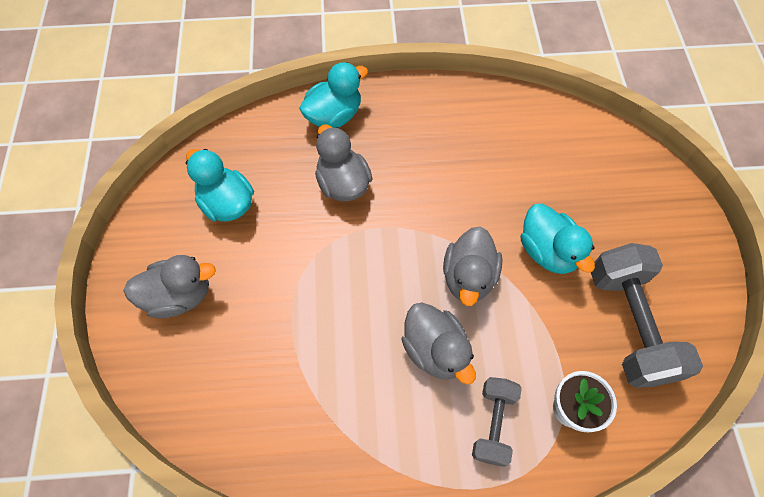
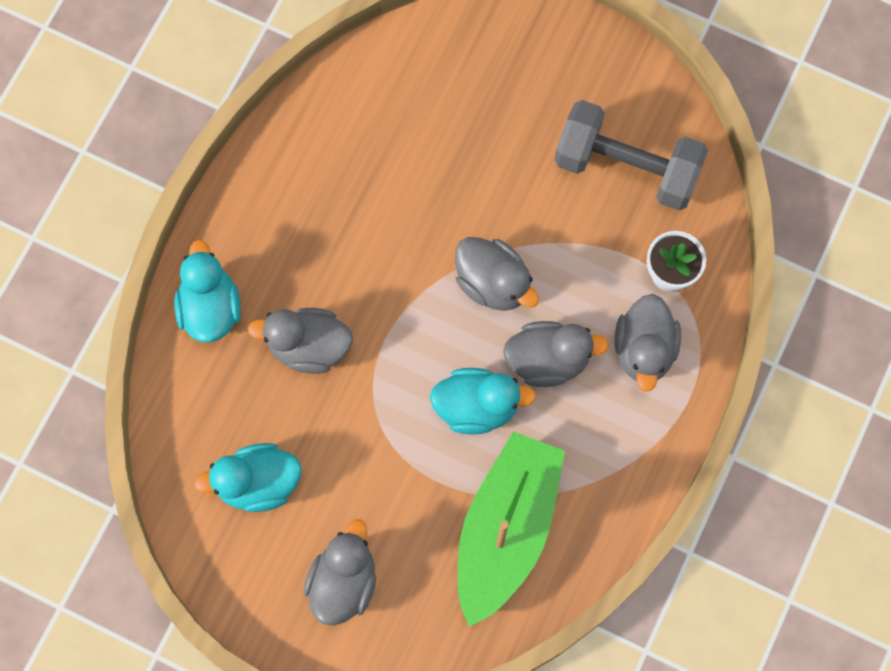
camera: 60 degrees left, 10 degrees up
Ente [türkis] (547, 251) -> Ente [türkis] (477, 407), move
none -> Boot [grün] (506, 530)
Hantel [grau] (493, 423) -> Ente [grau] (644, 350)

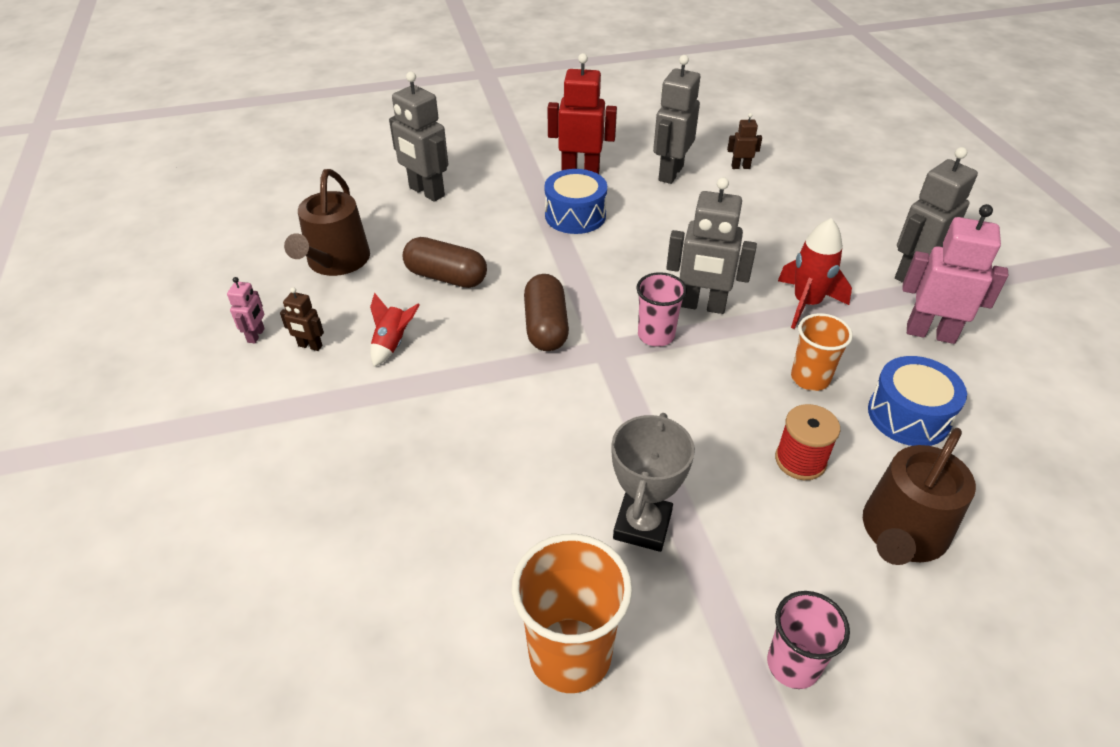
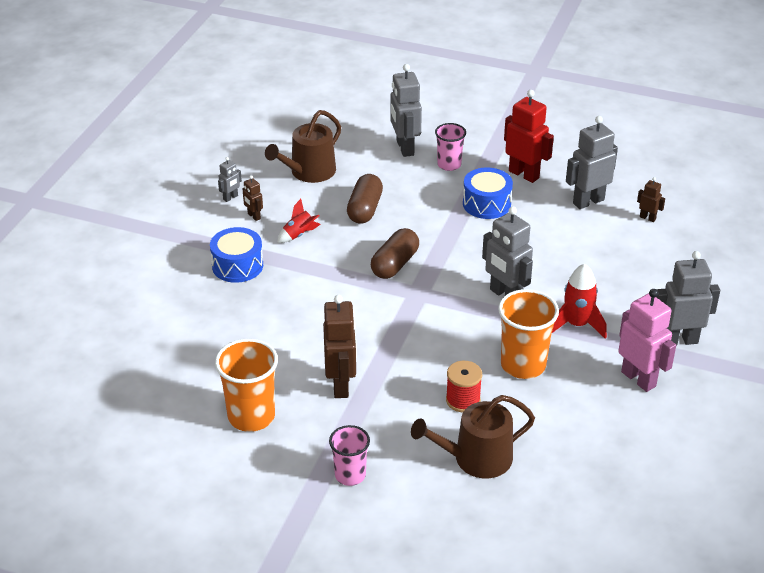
camera: 35 degrees right, 5 degrees down
Trommel [blau] (908, 415) -> Trommel [blau] (237, 266), move
Roboter [rosa] (256, 335) -> Roboter [grau] (230, 198)
Pokal [grau] (642, 525) -> Roboter [braun] (341, 385)
Kapsel [braun] (446, 277) -> Kapsel [braun] (365, 209), 45 degrees clockwise
Becher [rosa] (656, 335) -> Becher [rosa] (449, 165), move
Becher [orange] (810, 378) -> Becher [orange] (523, 365), x1.59

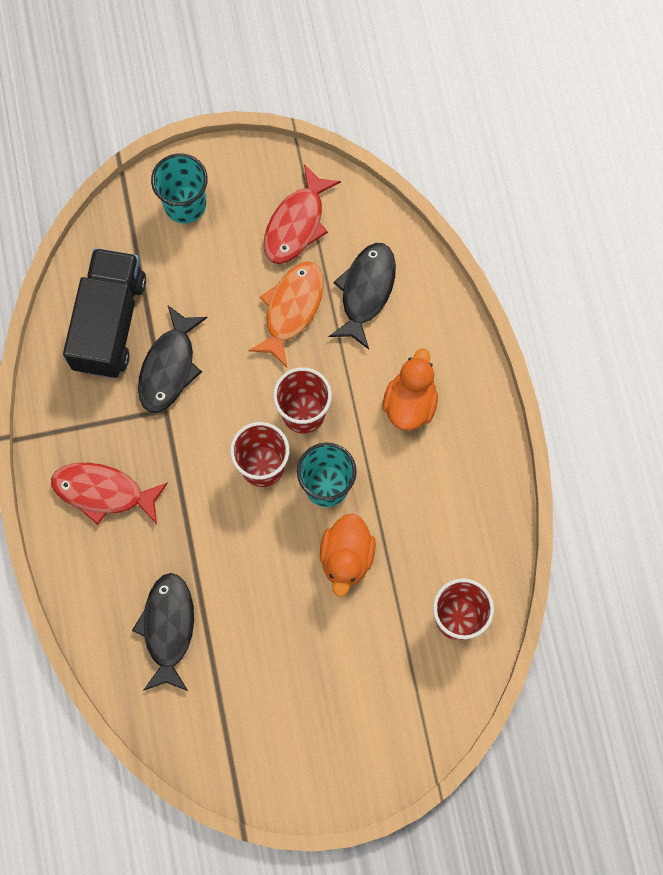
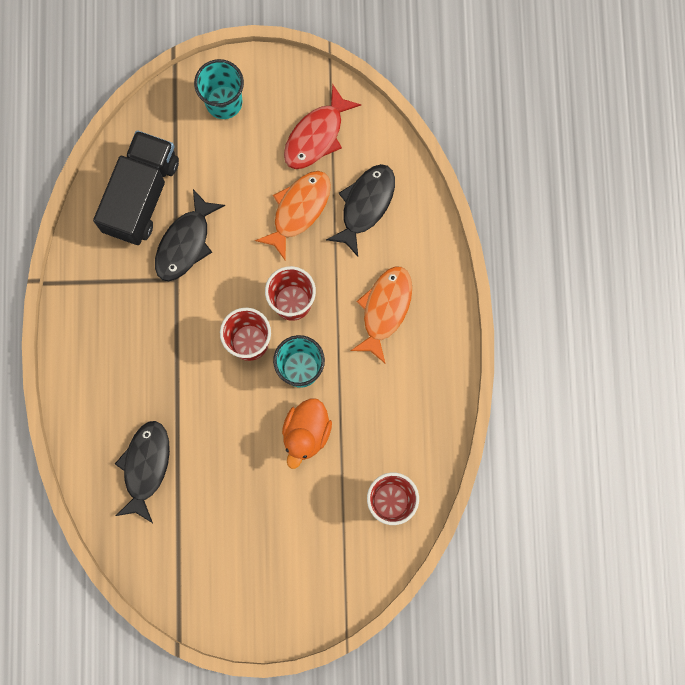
camera: 10 degrees right, 5 degrees up
Ente [orange] (410, 403) -> Fisch [orange] (385, 309)
Fisch [rot] (103, 492) -> none

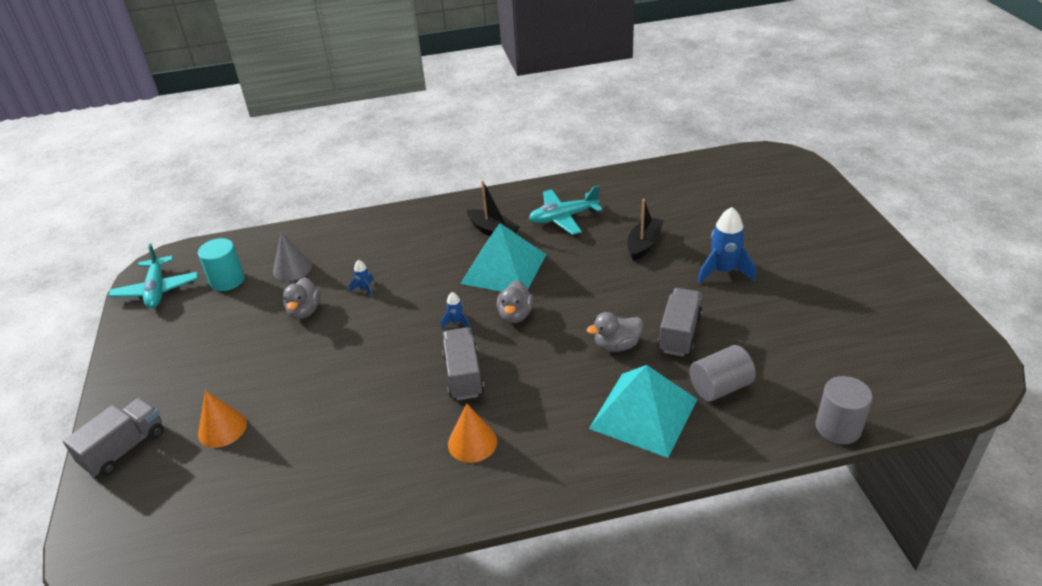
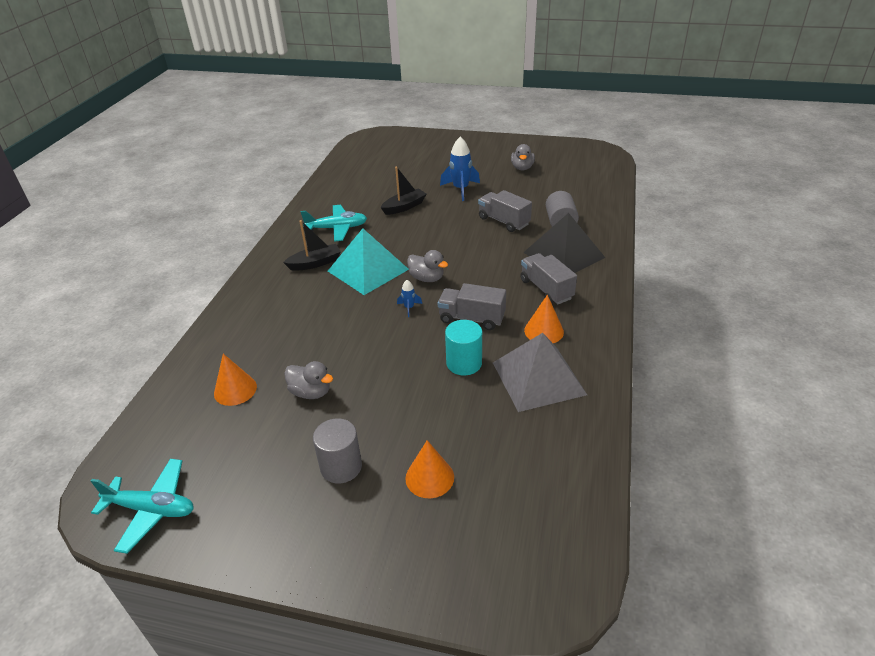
camera: 65 degrees left, 0 degrees up
Kegel [grau] (292, 268) -> Kegel [orange] (235, 390)
Flugzeug [türkis] (563, 218) -> Flugzeug [türkis] (337, 228), 105 degrees counterclockwise
Vollzylinder [grau] (838, 427) -> Vollzylinder [grau] (341, 467), move
Boot [schwarz] (644, 244) -> Boot [schwarz] (404, 207), 90 degrees clockwise
Vollzylinder [türkis] (227, 280) -> Vollzylinder [türkis] (464, 363), move
none -> Pyramide [grau] (538, 378)
Ente [grau] (616, 345) -> Ente [grau] (522, 168), move
Lastwagen [grau] (124, 448) -> Lastwagen [grau] (546, 289), move
Pyramide [türkis] (643, 413) -> Pyramide [schwarz] (564, 255)
Rakete [blau] (365, 289) -> none

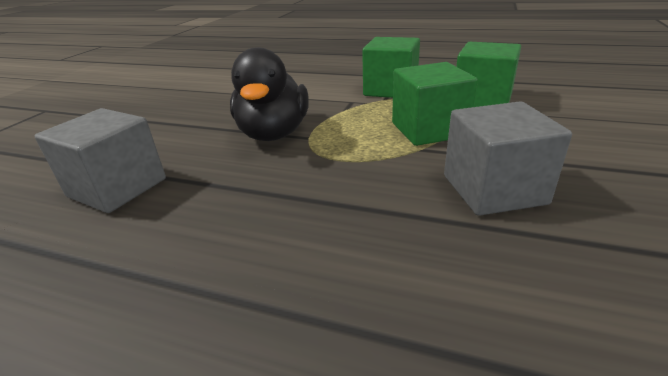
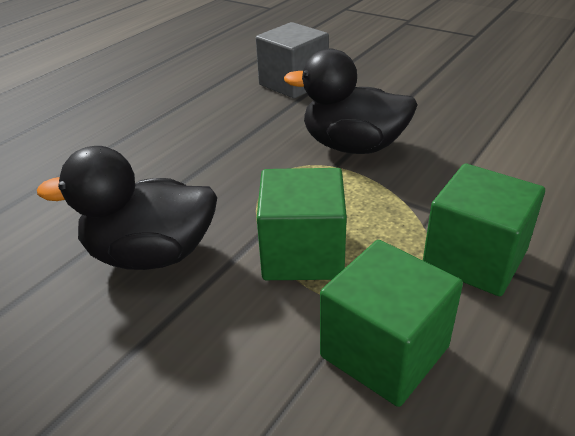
camera: 105 degrees right, 5 degrees up
Kubus [grau] (493, 189) -> Ente [schwarz] (151, 254)

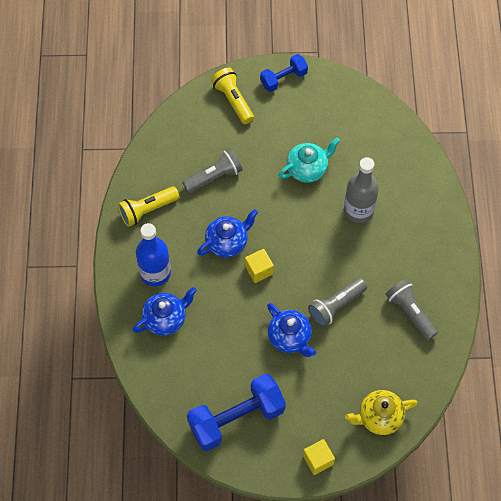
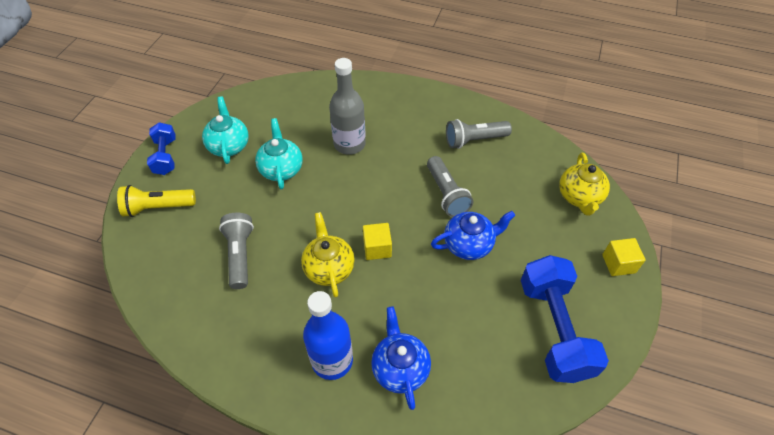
camera: 70 degrees left, 10 degrees down
none -> Teekanne [türkis] (229, 146)
Teekanne [blau] (227, 242) -> Teekanne [gelb] (329, 268)
Taschenlampe [gelb] (147, 210) -> none

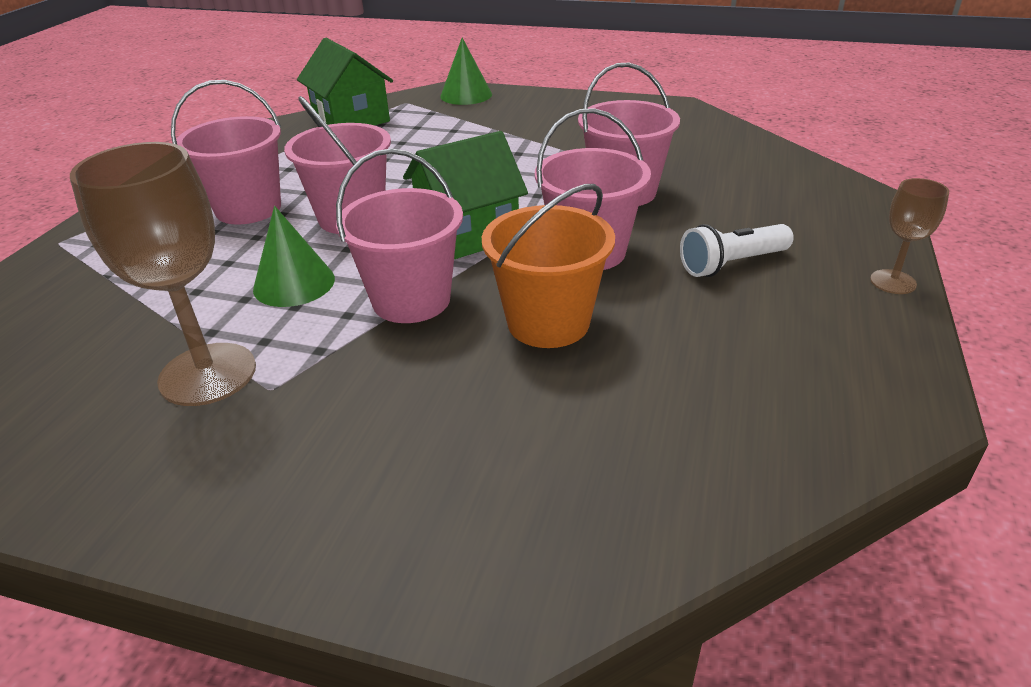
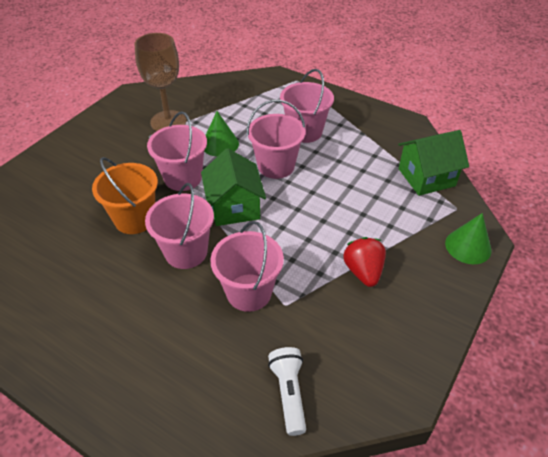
camera: 105 degrees right, 10 degrees up
Taschenlampe [weiß] (731, 264) -> Taschenlampe [weiß] (289, 393), move
none -> Erdbeere [rot] (363, 271)
Kelch [braun] (893, 282) -> none

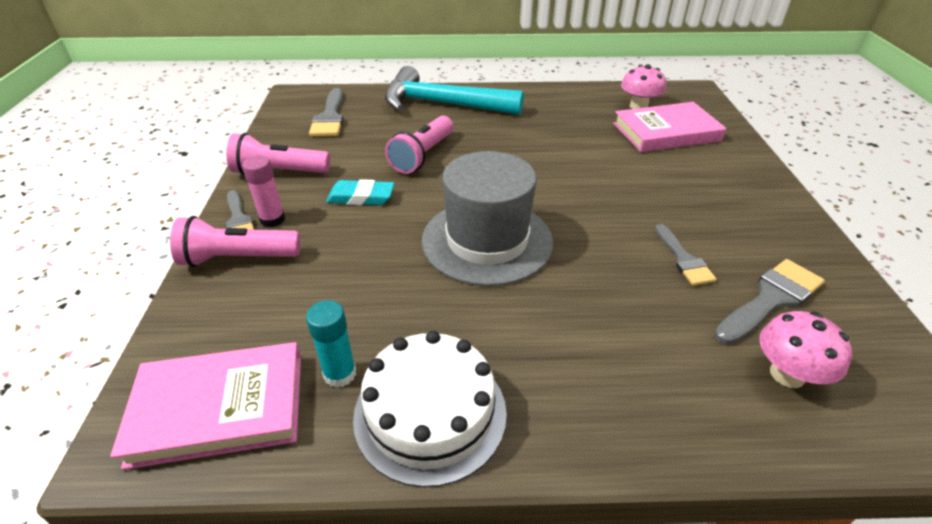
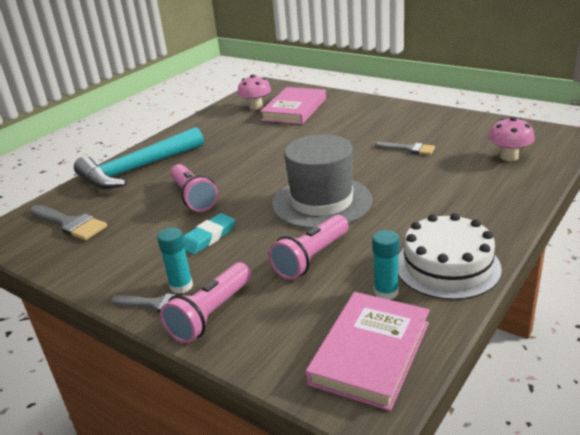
camera: 50 degrees left, 10 degrees down
Klebestift [rosa] (272, 220) -> Klebestift [türkis] (181, 286)
Taschenlampe [rosa] (279, 172) -> Taschenlampe [rosa] (312, 258), move
Pinsel [grau] (770, 299) -> none

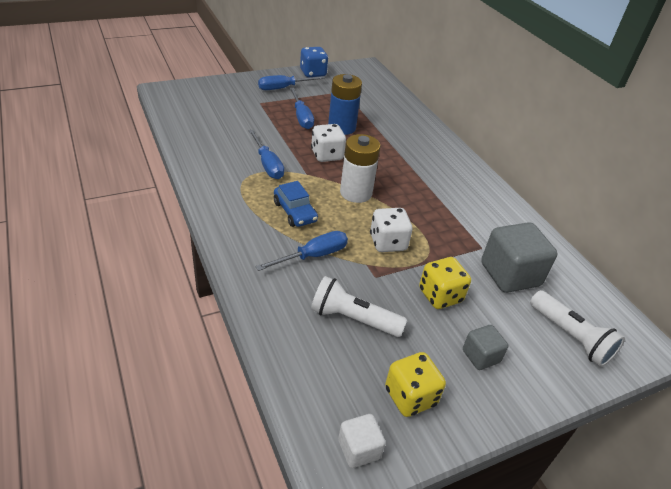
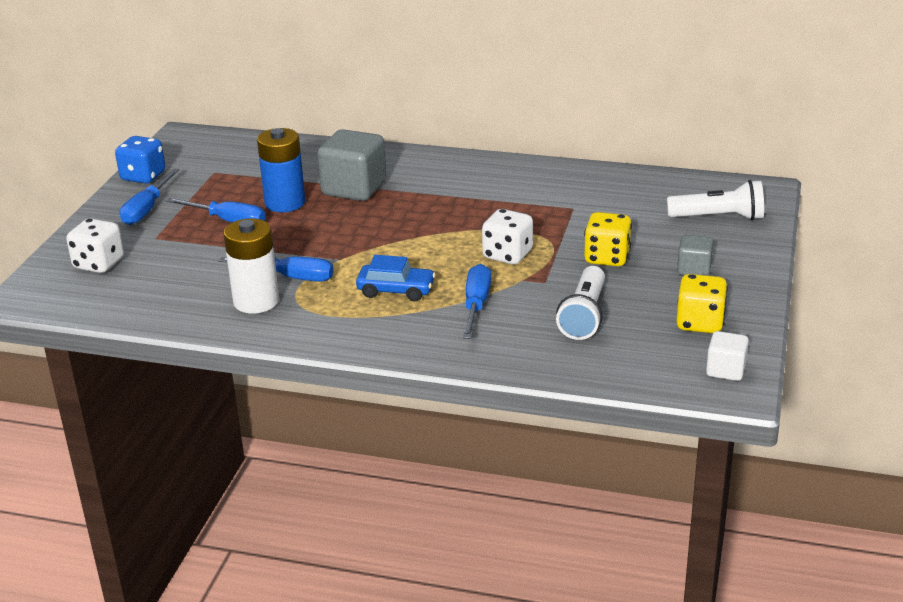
camera: 45 degrees left, 10 degrees down
Spielwürfel [weiß] (327, 155) -> Spielwürfel [weiß] (99, 264), move
Batterie [weiß] (356, 193) -> Batterie [weiß] (256, 301), move
Kubus [grau] (510, 274) -> Kubus [grau] (354, 188), move
Taschenlampe [weiß] (353, 319) -> Taschenlampe [weiß] (584, 316), 45 degrees counterclockwise

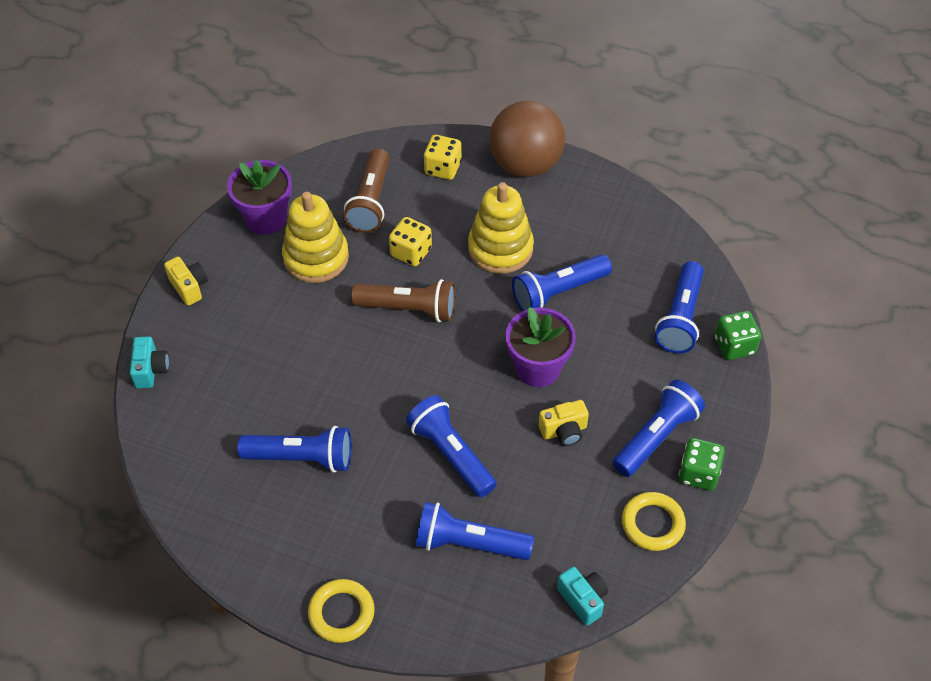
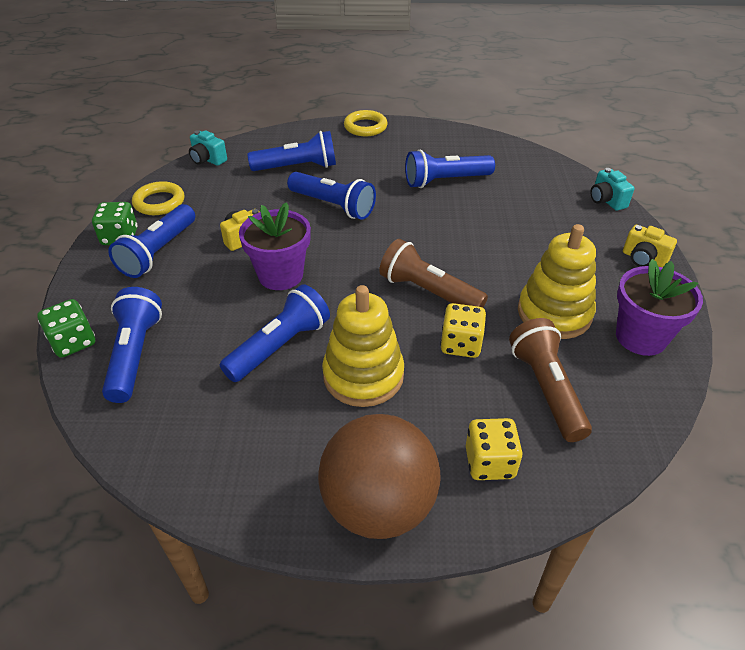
camera: 160 degrees right, 10 degrees down
Taschenlampe [braun] (408, 309) -> Taschenlampe [braun] (428, 292), 45 degrees clockwise

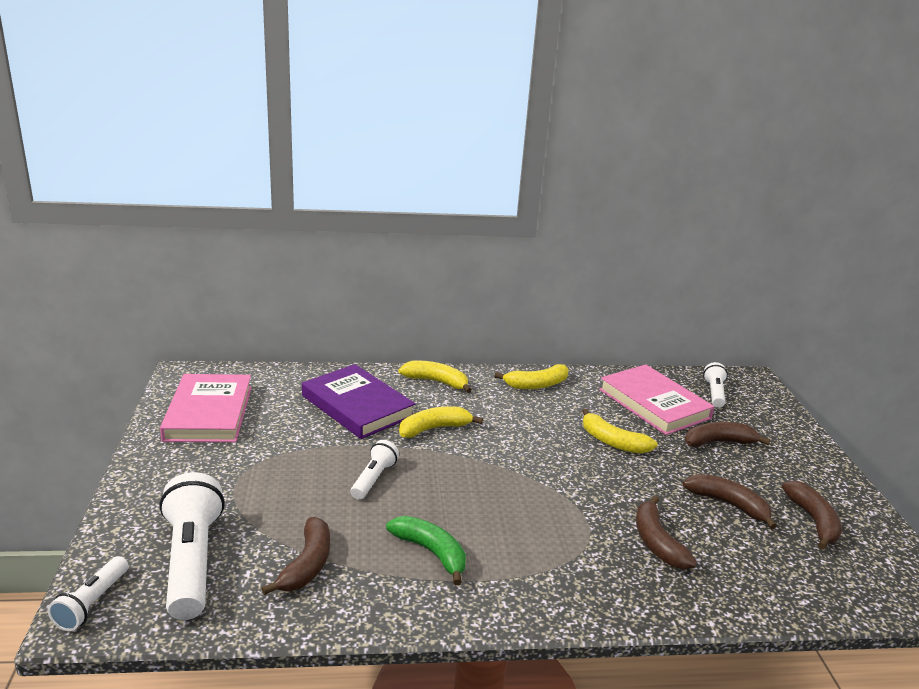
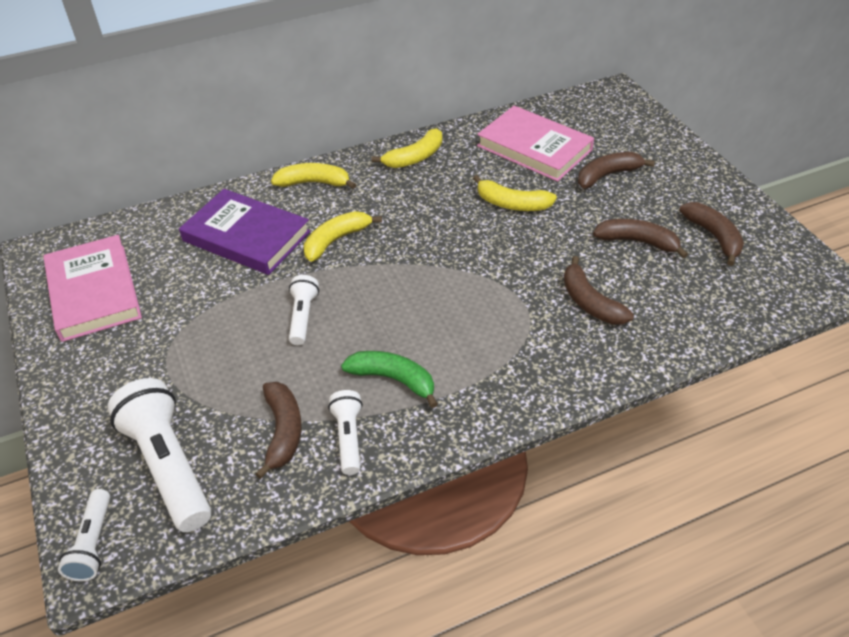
camera: 15 degrees left, 20 degrees up
Taschenlampe [weiß] (714, 393) -> Taschenlampe [weiß] (348, 437), move

